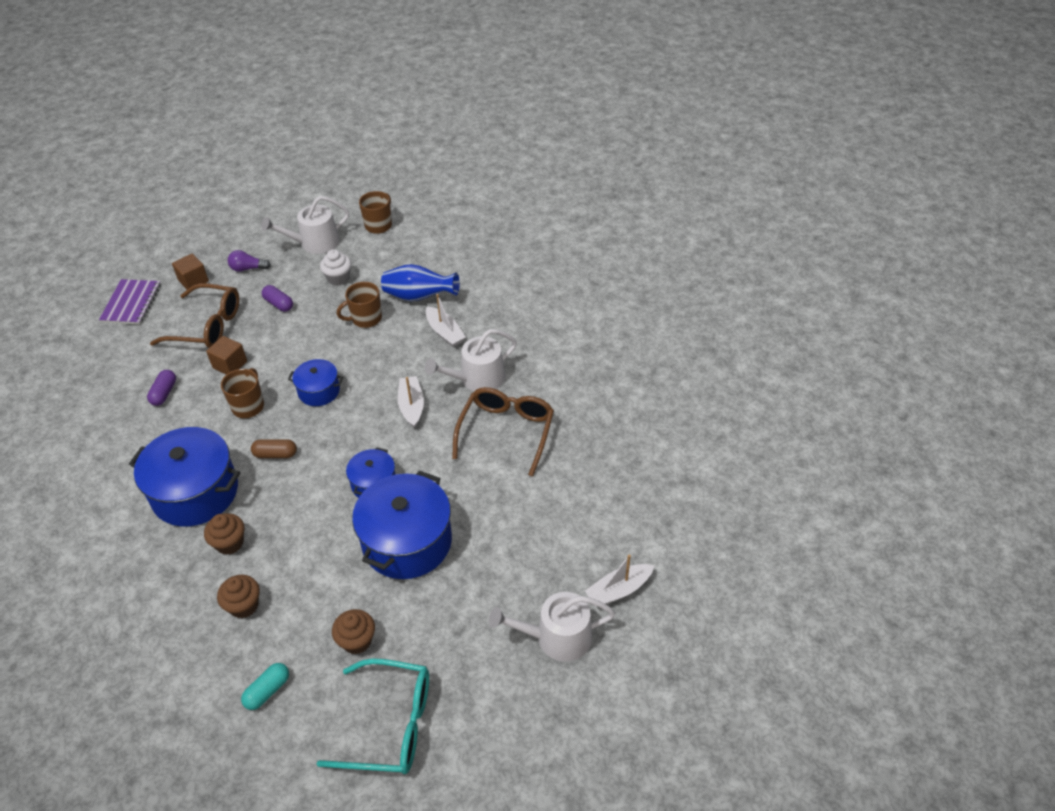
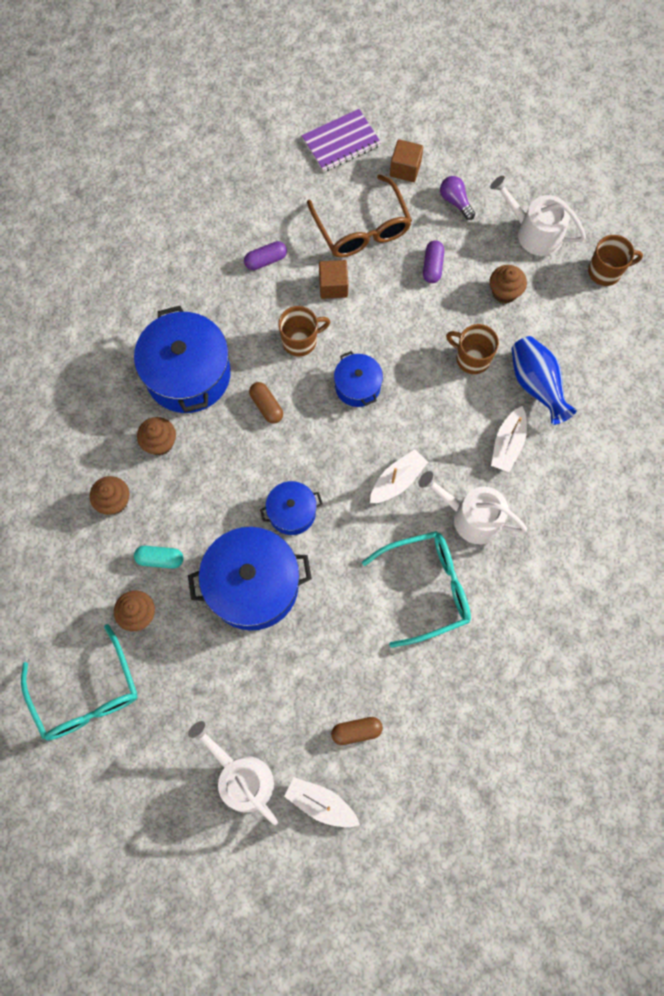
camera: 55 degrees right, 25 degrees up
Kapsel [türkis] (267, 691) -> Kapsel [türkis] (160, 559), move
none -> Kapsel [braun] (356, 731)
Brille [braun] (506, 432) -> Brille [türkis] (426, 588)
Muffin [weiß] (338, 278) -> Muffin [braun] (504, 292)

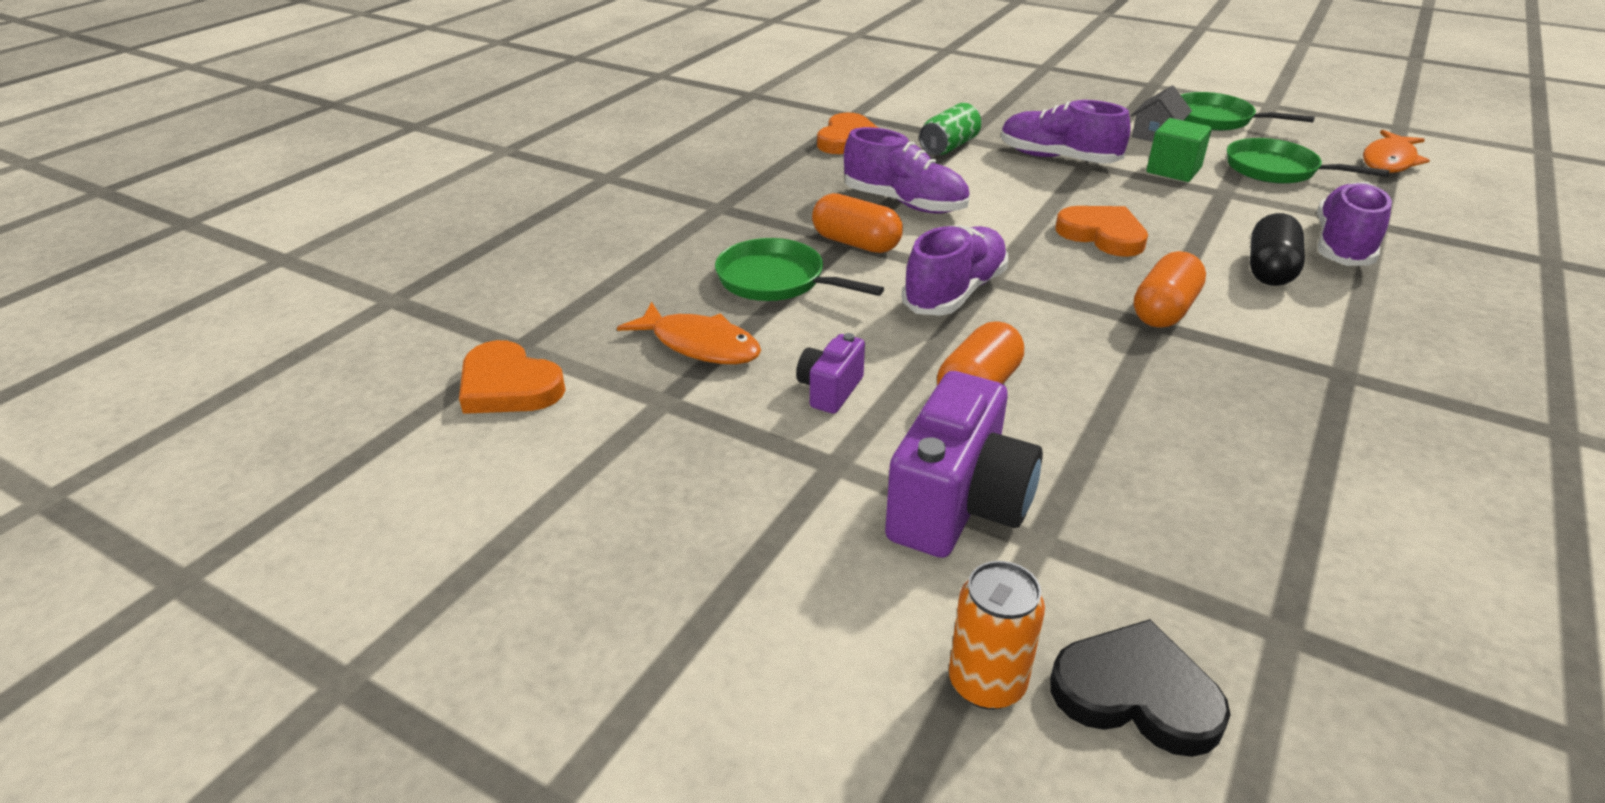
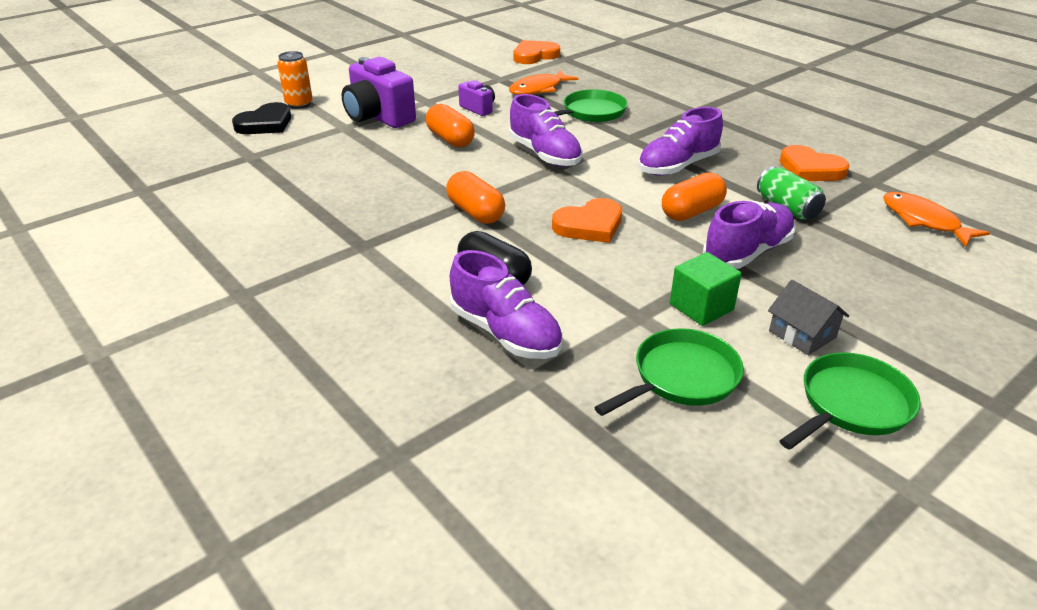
camera: 110 degrees right, 0 degrees up
Kapsel [orange] (856, 243) -> Kapsel [orange] (691, 212), move
Fisch [orange] (1389, 161) -> Fisch [orange] (923, 221), move

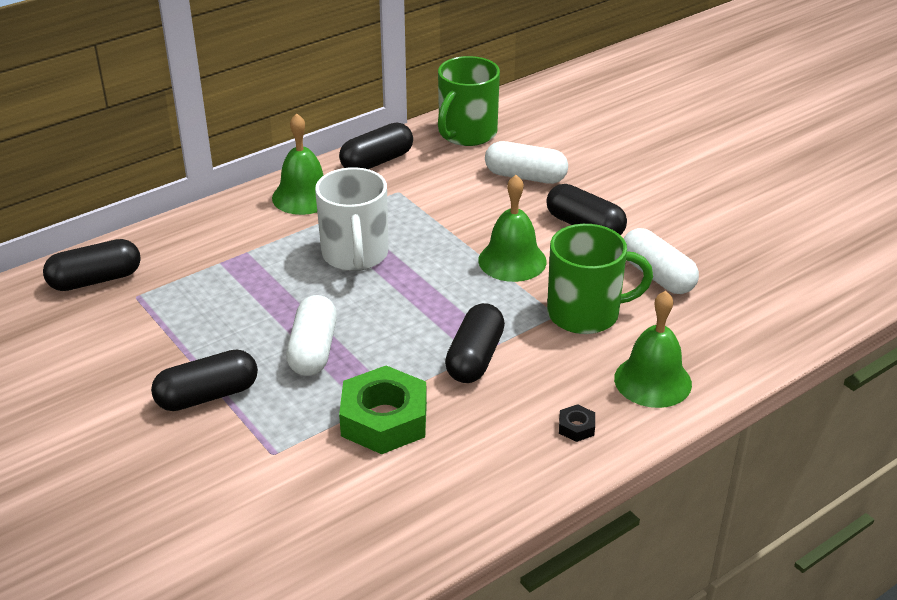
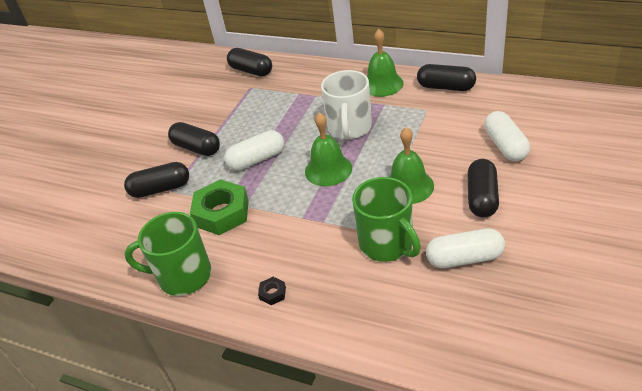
camera: 65 degrees right, 5 degrees up
Kapsel [schwarz] (475, 358) -> Kapsel [schwarz] (160, 189), move
Tasse [grün] (466, 133) -> Tasse [grün] (183, 276), move
Glocke [grün] (652, 381) -> Glocke [grün] (328, 169), move
Tasse [weiß] (355, 255) -> Tasse [weiß] (349, 128), 45 degrees counterclockwise
Kapsel [weiß] (657, 276) -> Kapsel [weiß] (464, 258), 60 degrees clockwise

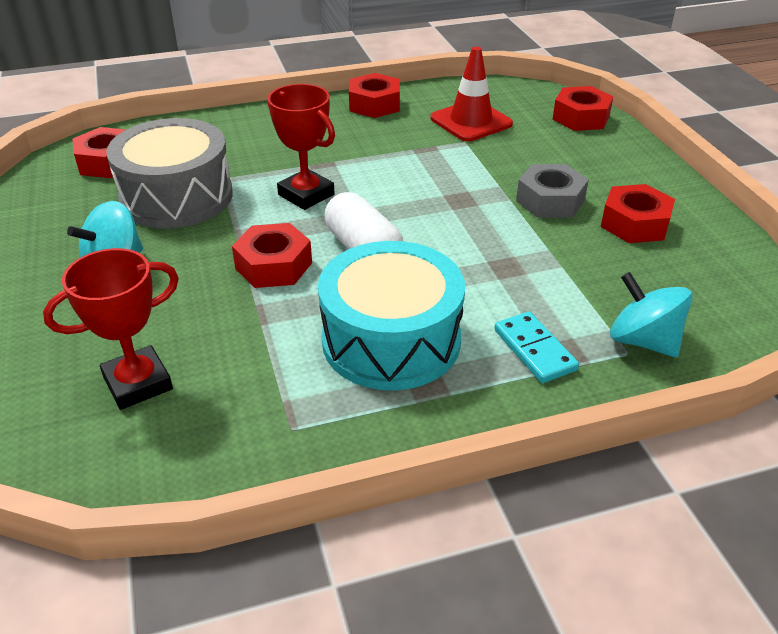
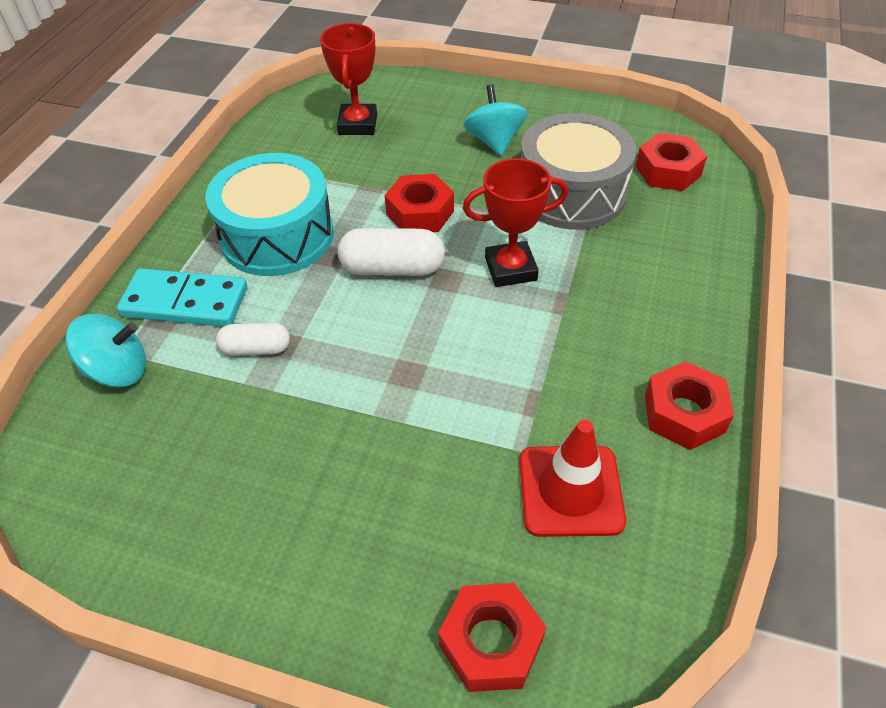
camera: 125 degrees right, 10 degrees up
Dominostein [türkis] (534, 350) -> Dominostein [türkis] (185, 302), x1.52
none -> Kapsel [weiß] (256, 349)
Sechskantmutter [grau] (550, 201) -> none
Sechskantmutter [rot] (635, 223) -> none

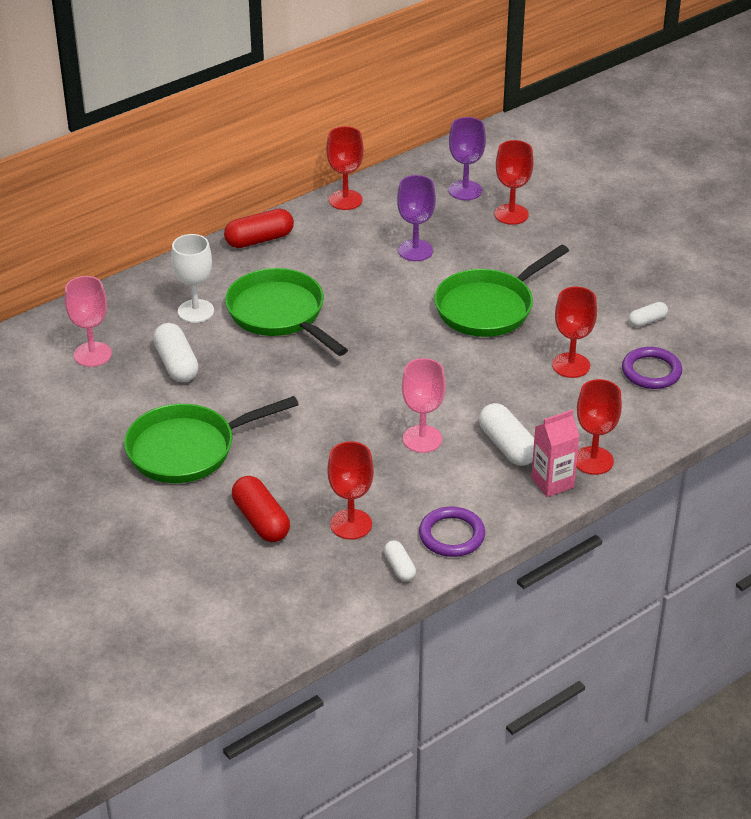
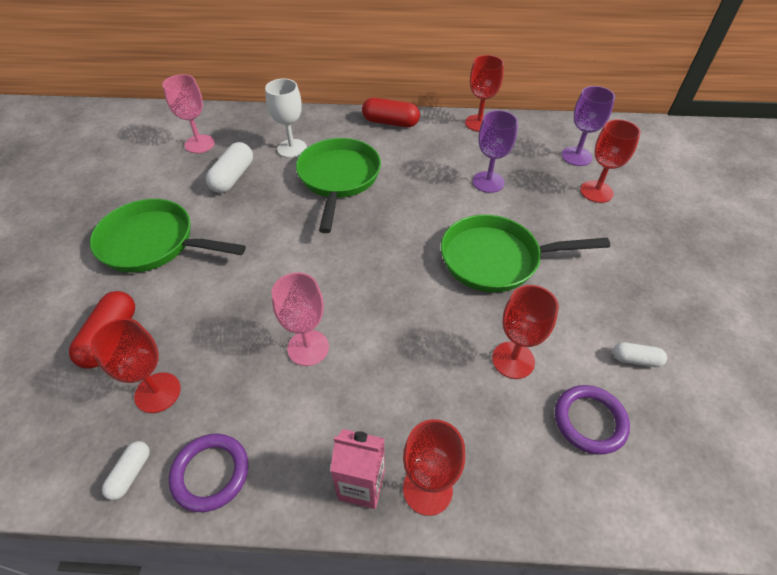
camera: 40 degrees right, 10 degrees up
Kapsel [weiß] (507, 446) -> none

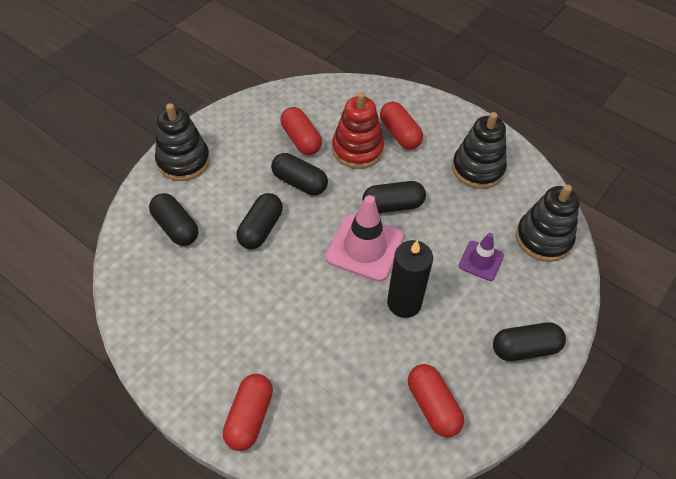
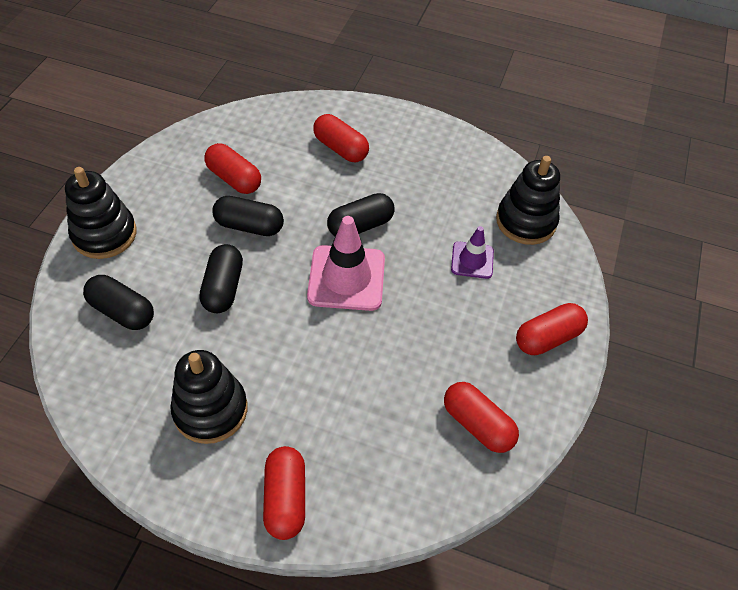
camera: 20 degrees left, 0 degrees up
Stapelspielzeug [schwarz] (477, 169) -> Stapelspielzeug [schwarz] (210, 410), move
Kapsel [schwarz] (525, 348) -> Kapsel [rot] (547, 337)
Stapelspielzeug [rot] (357, 149) -> none
Kerze [schwarz] (404, 303) -> none

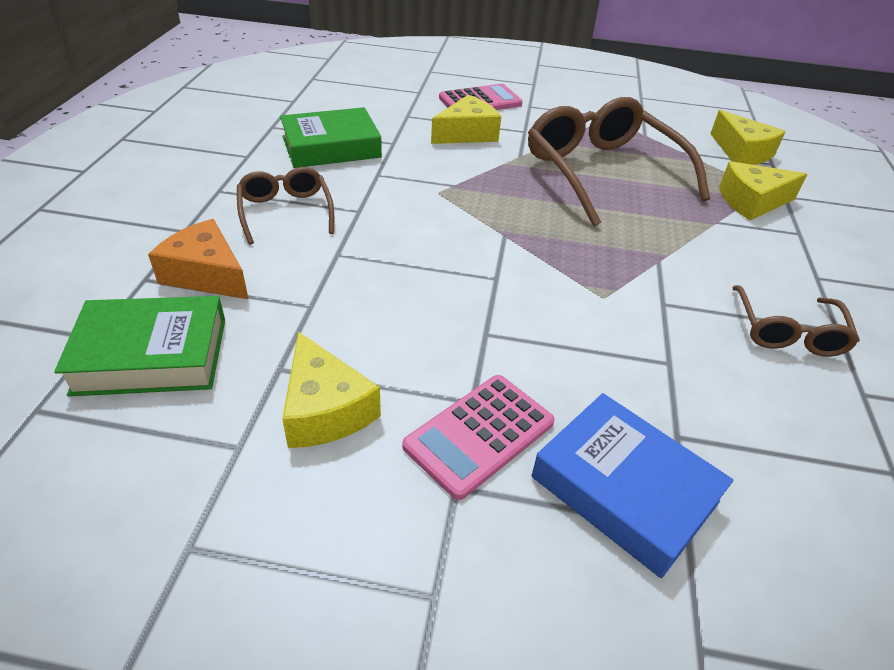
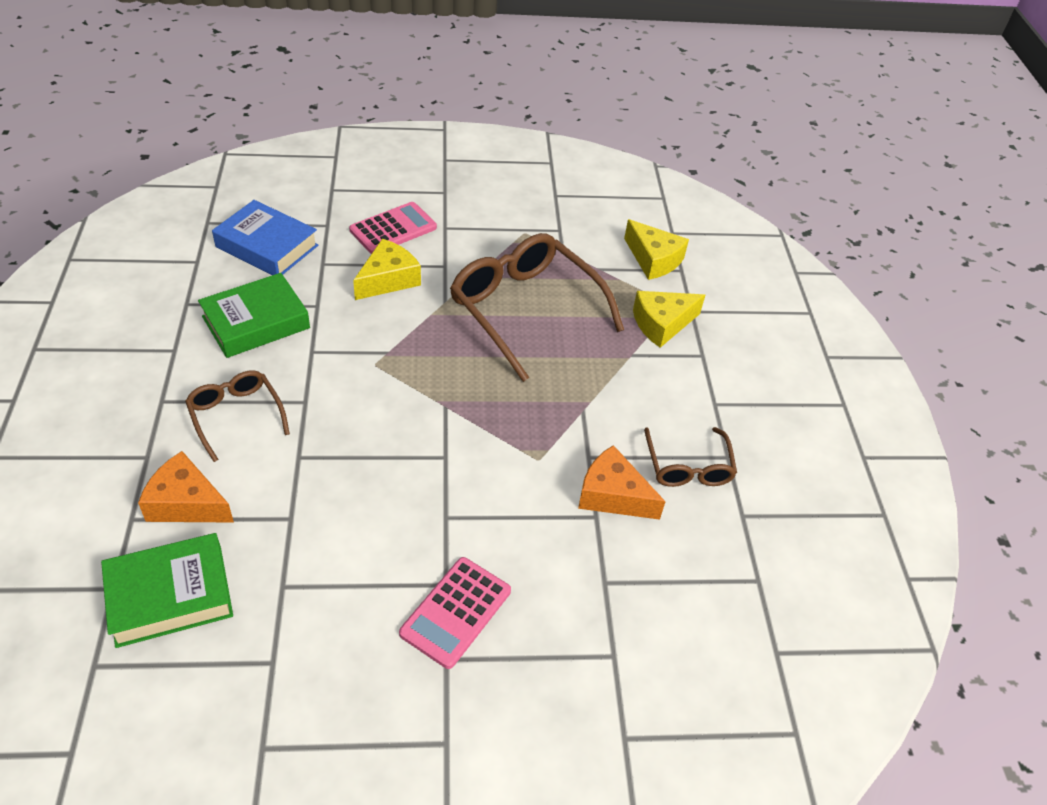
camera: 15 degrees left, 5 degrees up
Buch [blau] (624, 489) -> Buch [blau] (267, 246), move
none -> Käse [orange] (612, 495)
Käse [gelb] (325, 409) -> none

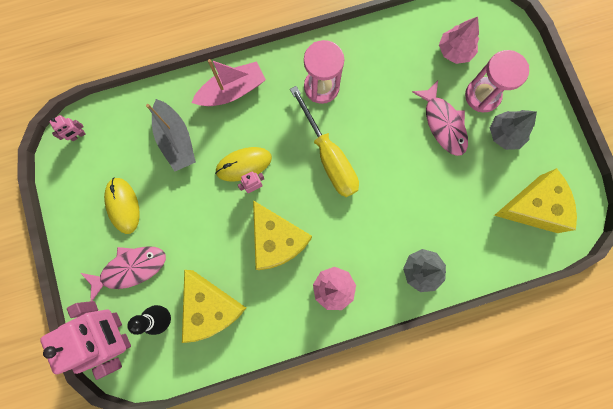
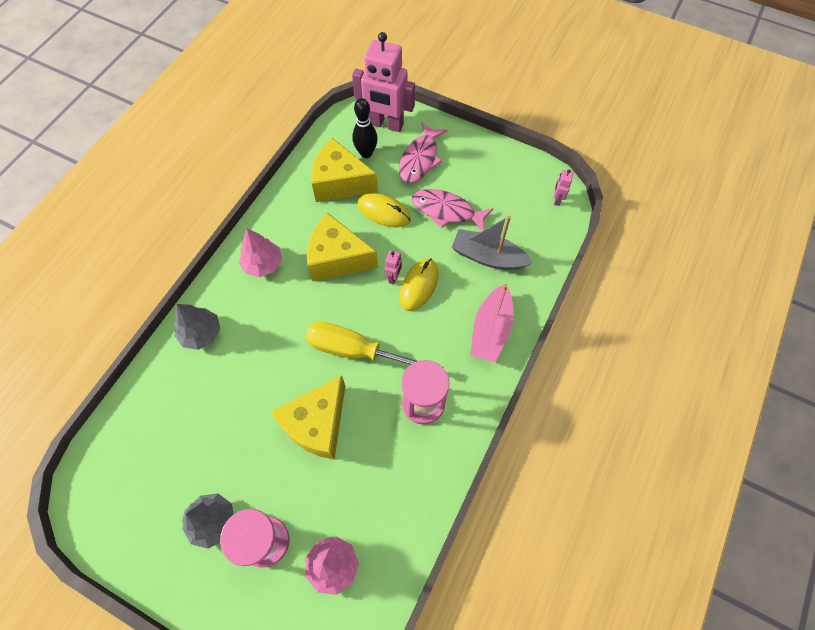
camera: 135 degrees right, 15 degrees down
Käse [gelb] (533, 207) -> Käse [gelb] (317, 424), move
Computermaus [gelb] (123, 205) -> Computermaus [gelb] (383, 212), move
Fisch [rosa] (443, 123) -> Fisch [rosa] (447, 211), move

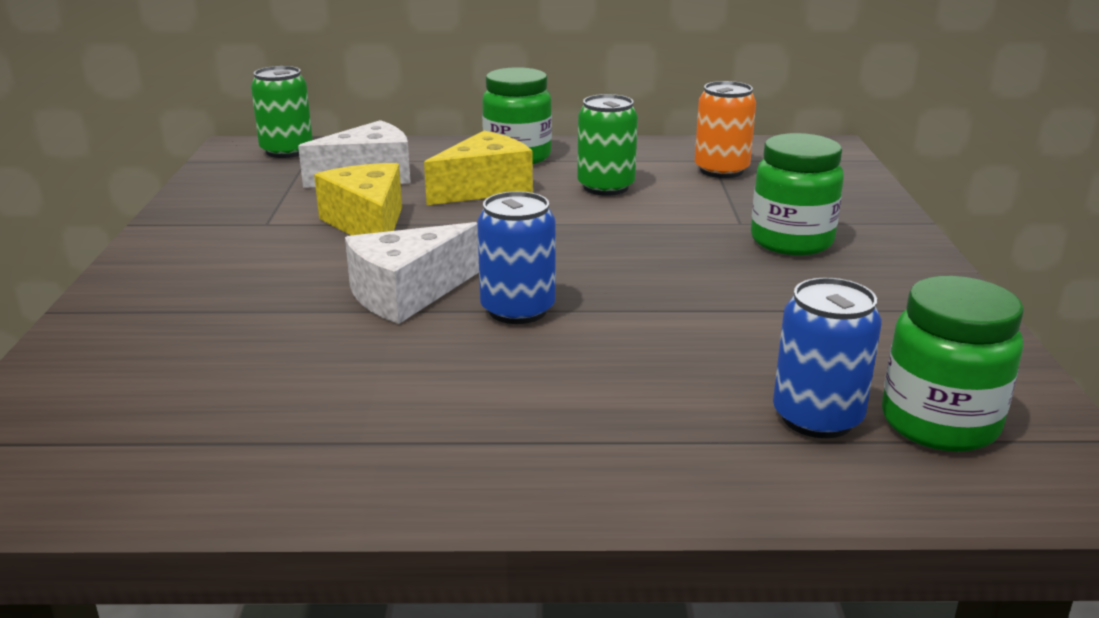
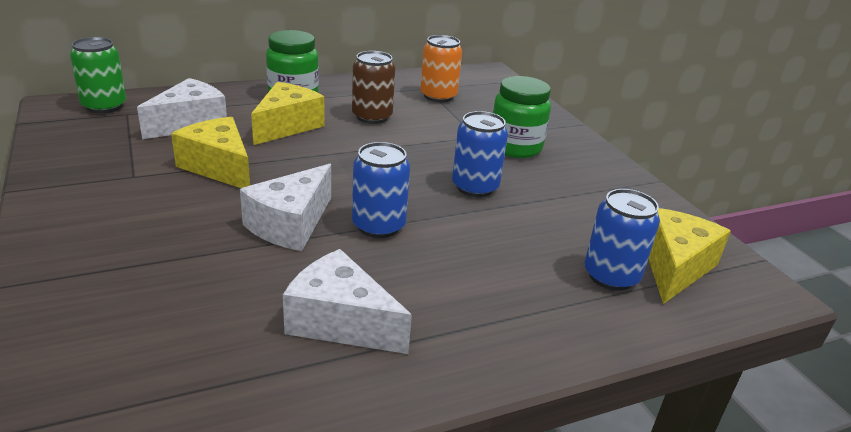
camera: 25 degrees left, 5 degrees up
none -> Käse [weiß] (340, 322)
Dose [grün] (606, 187) -> Dose [braun] (372, 117)
none -> Dose [blau] (475, 187)
Einmachglas [grün] (939, 423) -> Käse [gelb] (675, 267)

